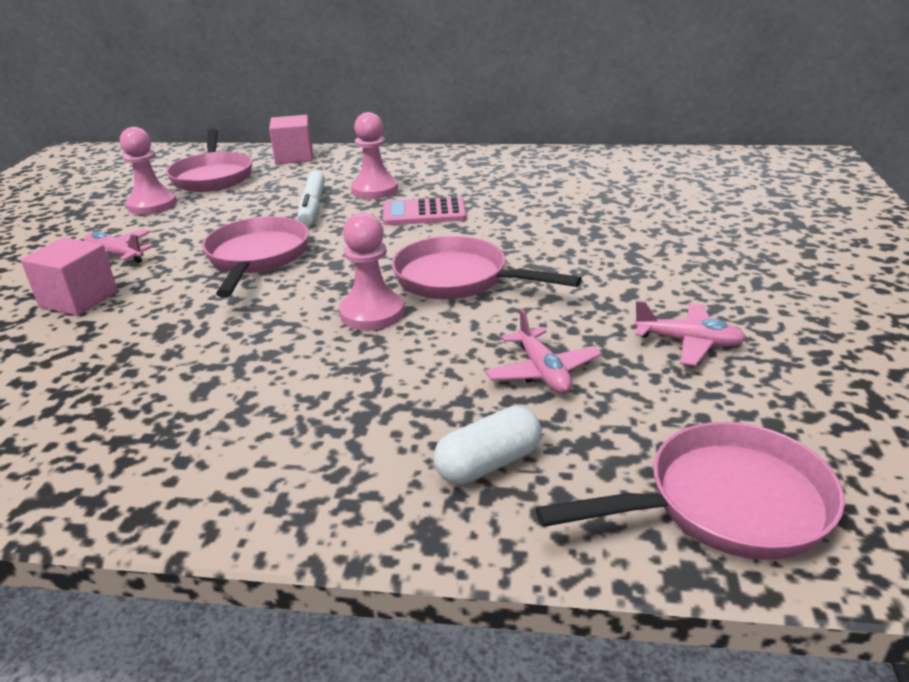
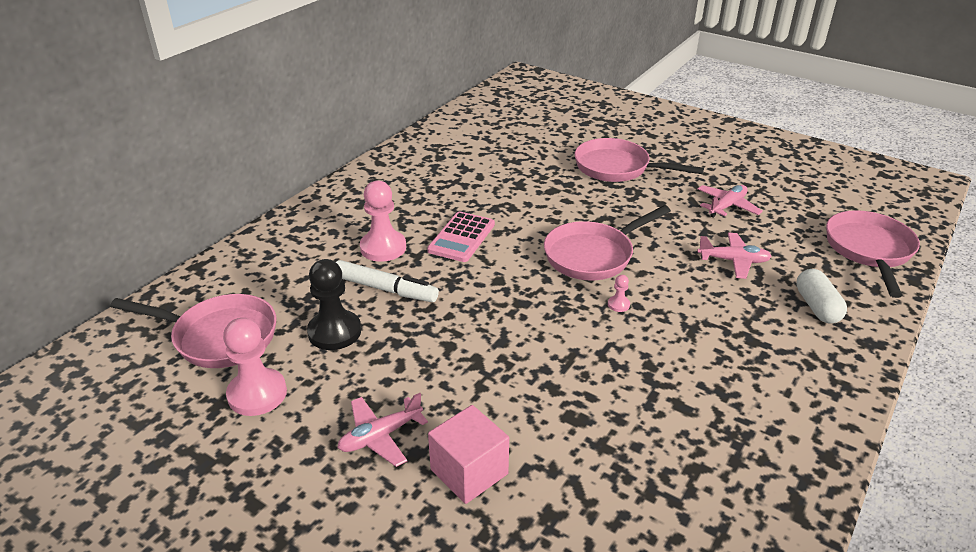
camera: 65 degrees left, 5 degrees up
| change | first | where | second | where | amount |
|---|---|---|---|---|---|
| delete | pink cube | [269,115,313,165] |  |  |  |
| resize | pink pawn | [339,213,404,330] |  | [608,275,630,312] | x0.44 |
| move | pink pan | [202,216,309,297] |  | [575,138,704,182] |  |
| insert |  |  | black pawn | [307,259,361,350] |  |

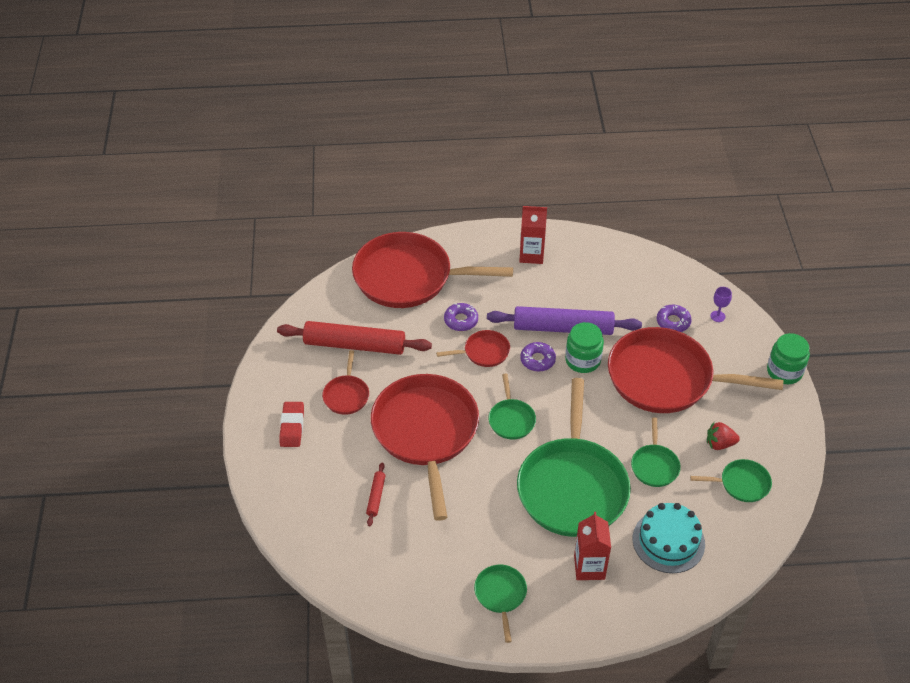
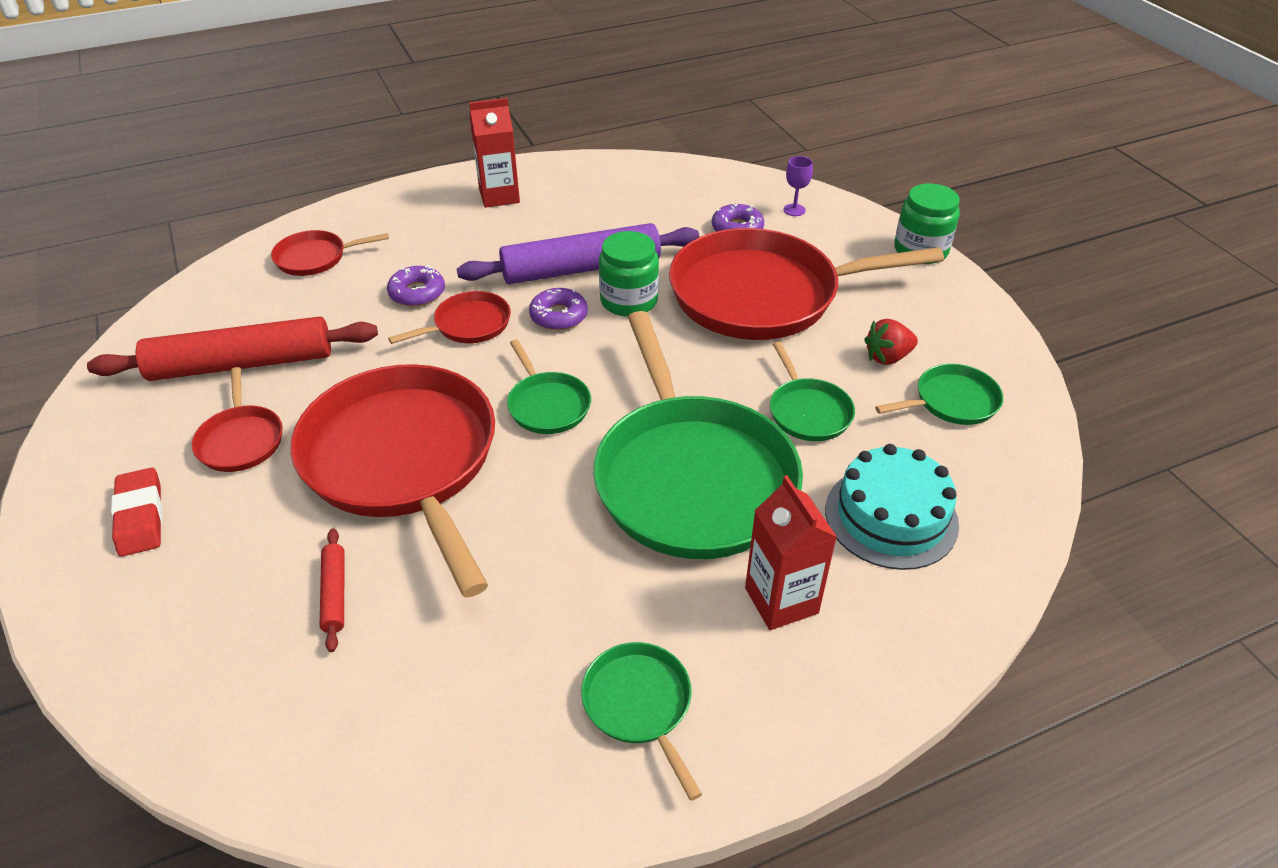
camera: 20 degrees left, 5 degrees down
| change | first | where | second | where | amount |
|---|---|---|---|---|---|
| resize | red pan | [352,232,513,308] |  | [271,230,389,276] | x0.44 |

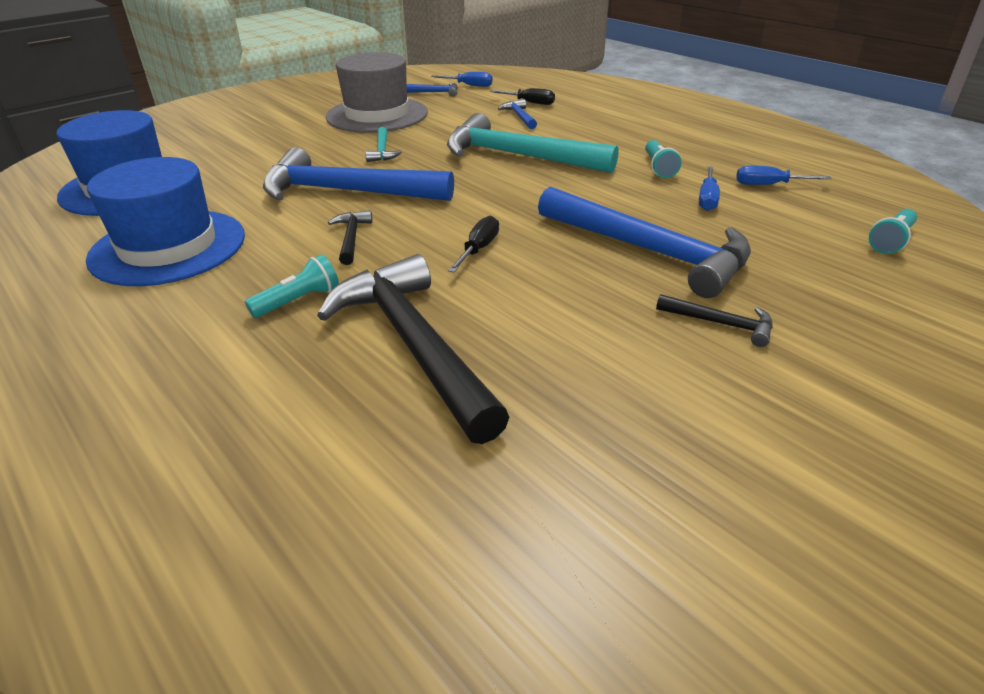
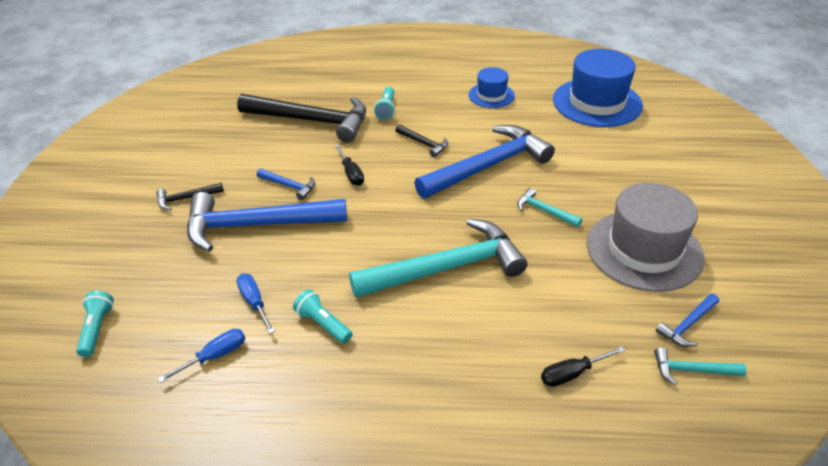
camera: 135 degrees right, 5 degrees up
| change | first | where | second | where | amount |
|---|---|---|---|---|---|
| replace | blue screwdriver | [431,72,493,87] | turquoise hammer | [654,347,747,385] |  |
| move | blue hammer | [498,99,537,129] |  | [257,169,315,200] |  |
| resize | blue hat | [86,157,245,286] |  | [469,67,515,108] | x0.54 |

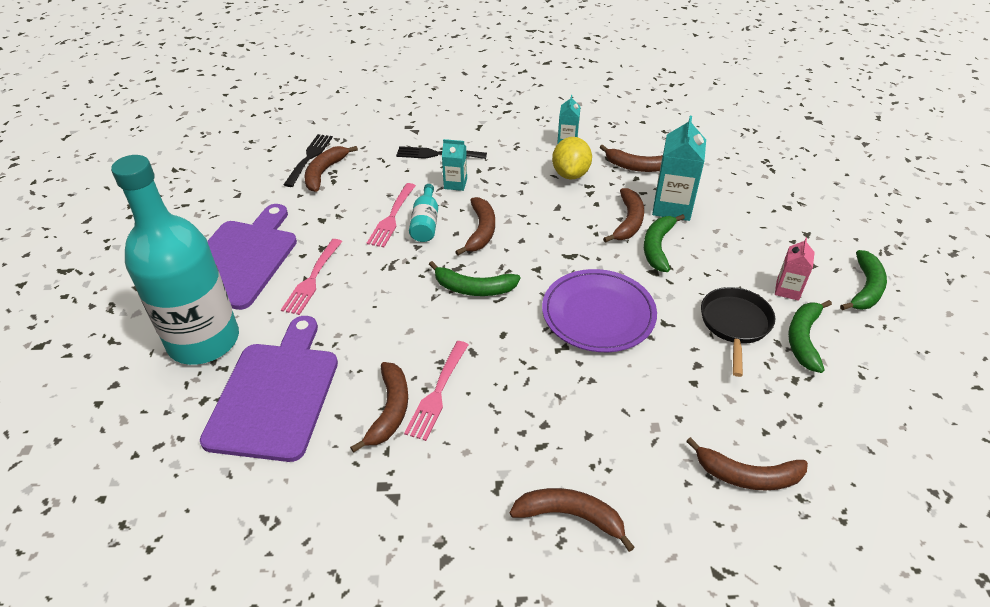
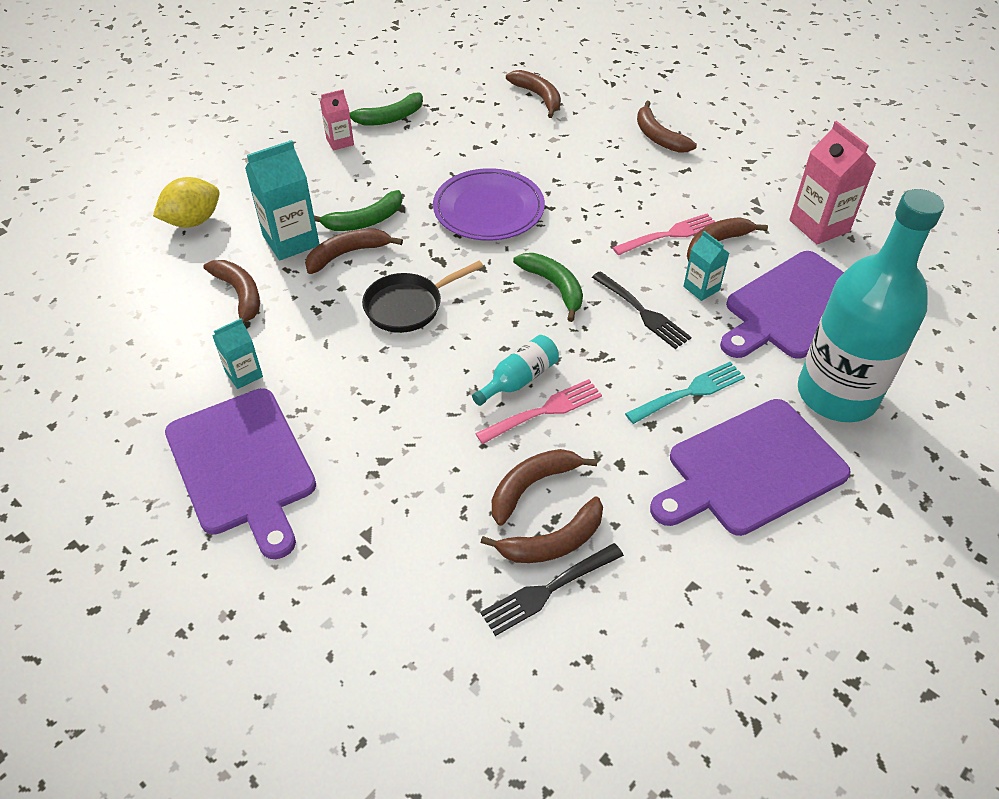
camera: 135 degrees left, 5 degrees up
| change | first | where | second | where | amount |
|---|---|---|---|---|---|
| move | yellow lemon | [552,137,592,179] |  | [153,177,220,228] |  |
| move | turquoise carton | [442,139,467,191] |  | [683,231,729,301] |  |
| move | black fork | [396,146,487,159] |  | [592,271,691,349] |  |
| move | brown banana | [455,197,495,255] |  | [492,449,597,526] |  |
| recolor | pink fork | [281,239,342,315] | turquoise fork | [625,362,745,424] |  |
| delete | green banana | [840,250,887,310] |  |  |  |
| move | black pan | [701,287,775,377] |  | [362,261,484,333] |  |
| insert |  |  | pink carton | [789,121,876,244] |  |
| insert |  |  | purple cutting board | [165,388,316,559] |  |

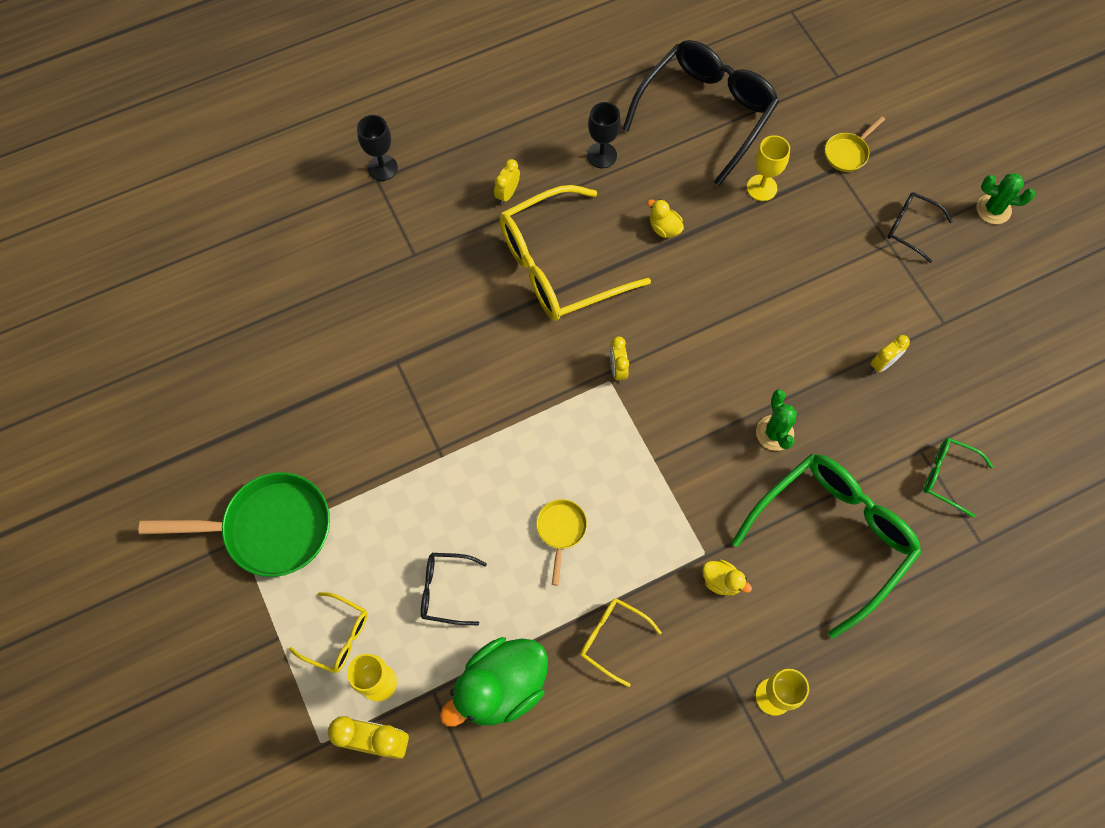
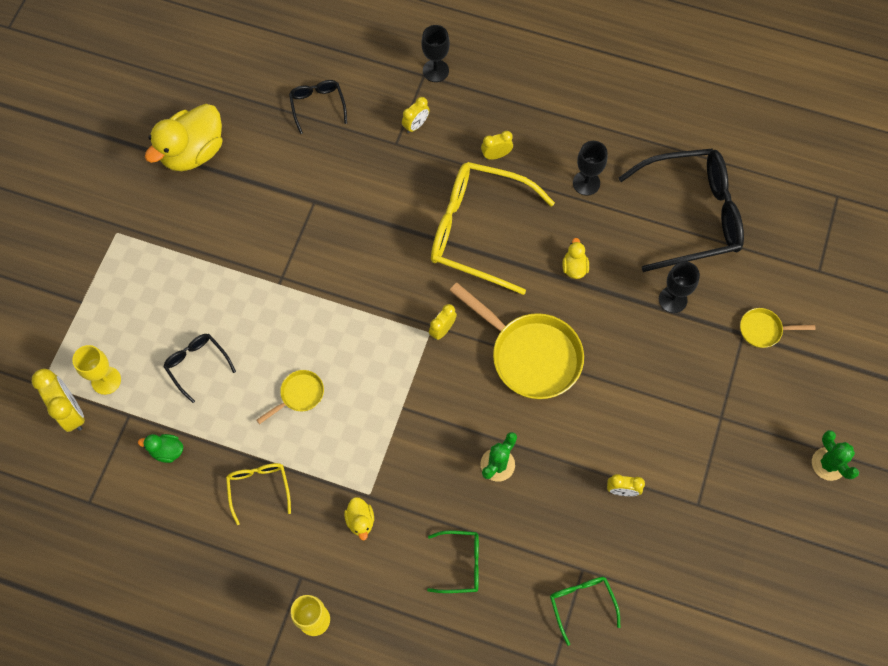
camera: 45 degrees right, 0 degrees up
| change | first | where | second | where | amount |
|---|---|---|---|---|---|
| recolor | yellow goblet | [747,135,790,201] | black goblet | [659,261,700,313] |  |
| move | black glasses | [887,192,953,263] |  | [289,80,347,134] |  |
| resize | green glasses | [731,454,921,639] |  | [427,530,479,593] | x0.46 |
| delete | green pan | [139,472,330,577] |  |  |  |
| delete | yellow glasses | [289,592,368,673] |  |  |  |
| resize | green duck | [440,637,548,727] |  | [138,434,183,463] | x0.45 |
| insert |  |  | yellow clock | [402,97,430,133] |  |
| insert |  |  | yellow duck | [145,104,222,171] |  |
| insert |  |  | yellow pan | [449,282,584,399] |  |

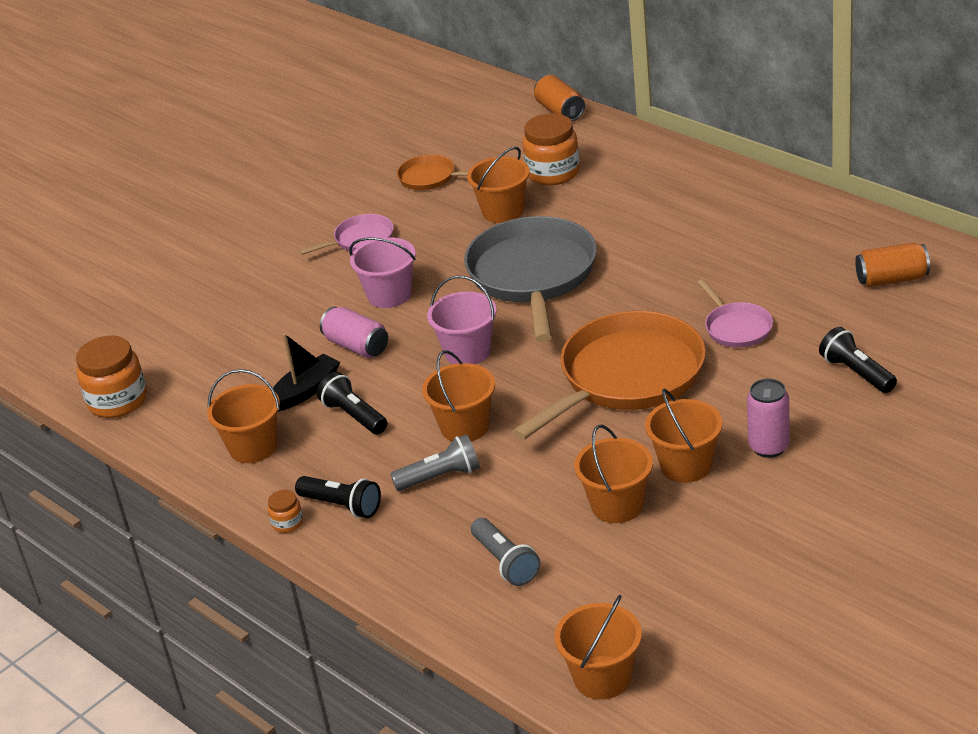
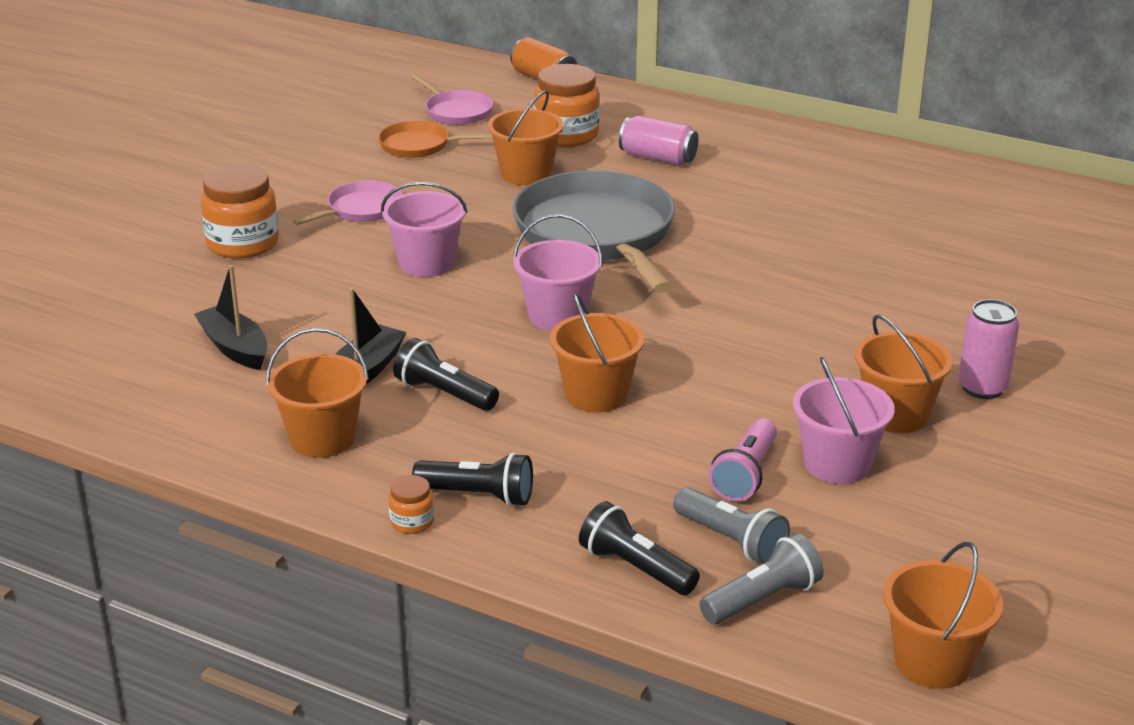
camera: 20 degrees left, 5 degrees down
| change | first | where | second | where | amount |
|---|---|---|---|---|---|
| delete | orange can | [855,243,930,287] |  |  |  |
| move | pink pan | [697,279,773,348] |  | [411,74,493,125] |  |
| move | pink can | [320,307,388,358] |  | [619,116,699,166] |  |
| delete | orange pan | [512,311,706,440] |  |  |  |
| move | black flashlight | [819,327,897,393] |  | [579,501,700,595] |  |
| move | orange jar | [76,336,147,418] |  | [201,164,279,259] |  |
| recolor | orange bucket | [574,425,653,523] | pink bucket | [793,357,895,484] |  |
| move | grey flashlight | [391,434,480,491] |  | [699,533,824,624] |  |
| insert |  |  | black boat | [194,265,268,370] |  |
| insert |  |  | pink flashlight | [709,418,777,502] |  |

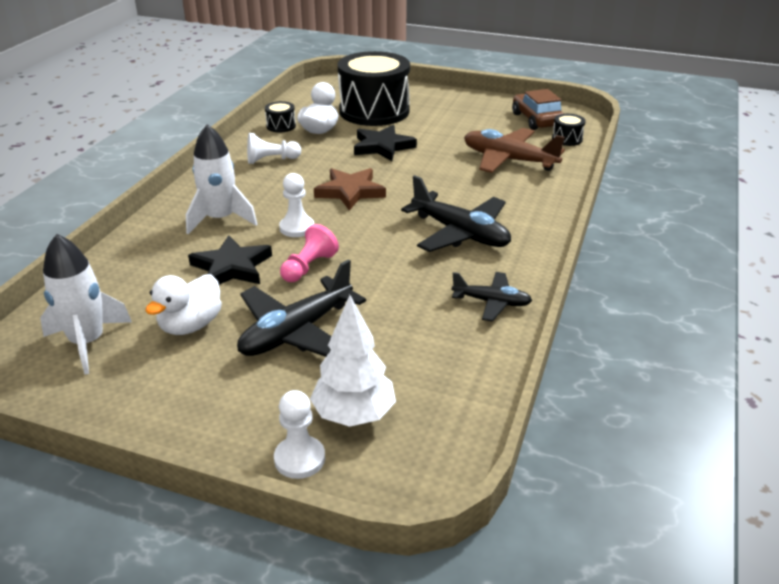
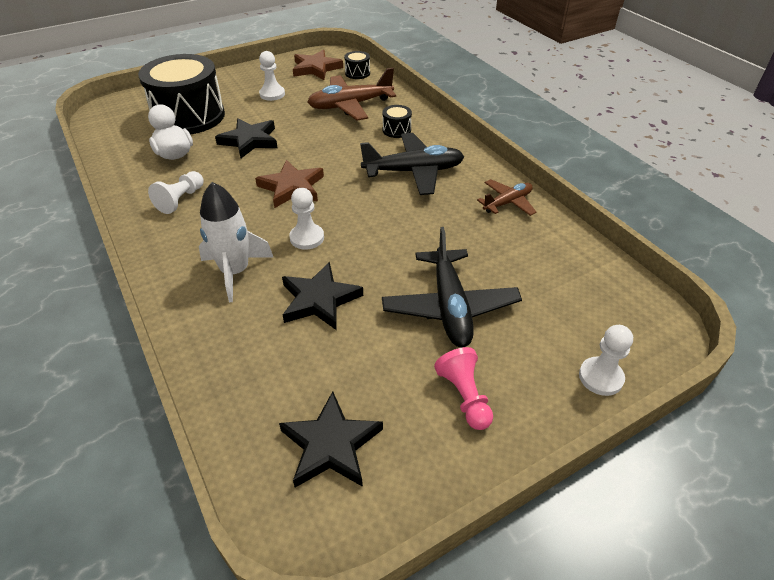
camera: 50 degrees left, 10 degrees up
| change | first | where | second | where | amount |
|---|---|---|---|---|---|
| replace | brown car | [512,89,564,130] | brown star | [293,50,343,80] |  |
| move | black drum | [265,101,296,132] |  | [382,105,412,138] |  |
| move | pink pawn | [280,224,339,282] |  | [434,347,493,430] |  |
| replace | white rocket | [40,234,132,374] | black star | [279,391,383,488] |  |
| recolor | black plane | [451,272,532,322] | brown plane | [477,179,537,216] |  |
| delete | white duck | [145,274,222,335] |  |  |  |
| delete | white tree | [310,295,396,427] |  |  |  |
| insert |  |  | white pawn | [259,51,285,101] |  |

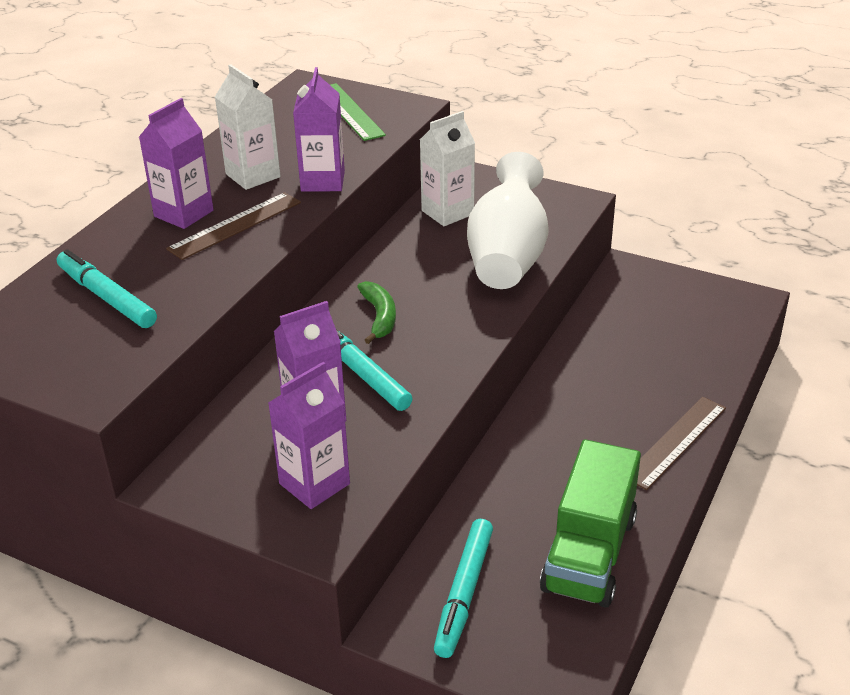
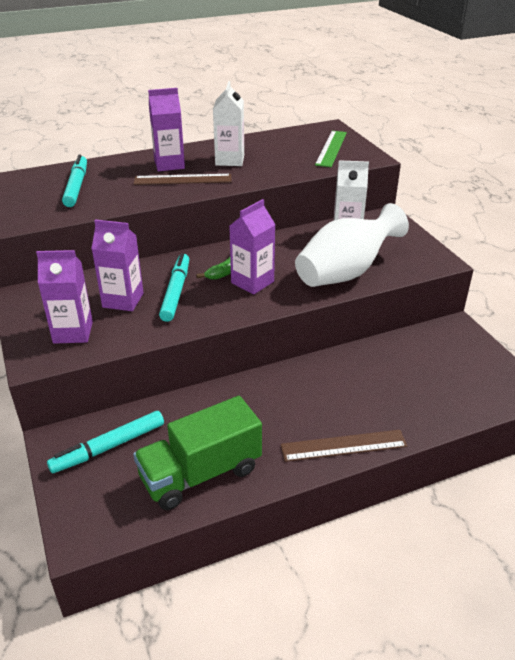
camera: 40 degrees right, 0 degrees up
| change | first | where | second | where | amount |
|---|---|---|---|---|---|
| move | purple carton | [293,67,345,192] |  | [229,199,275,294] |  |

